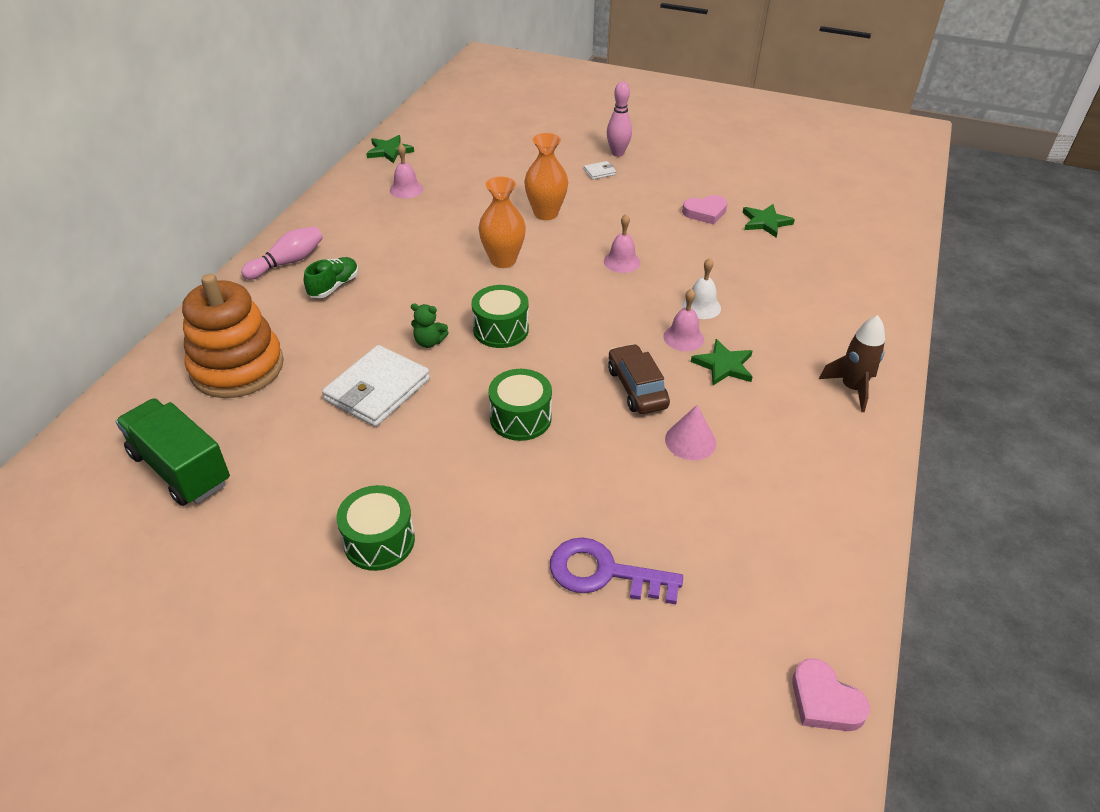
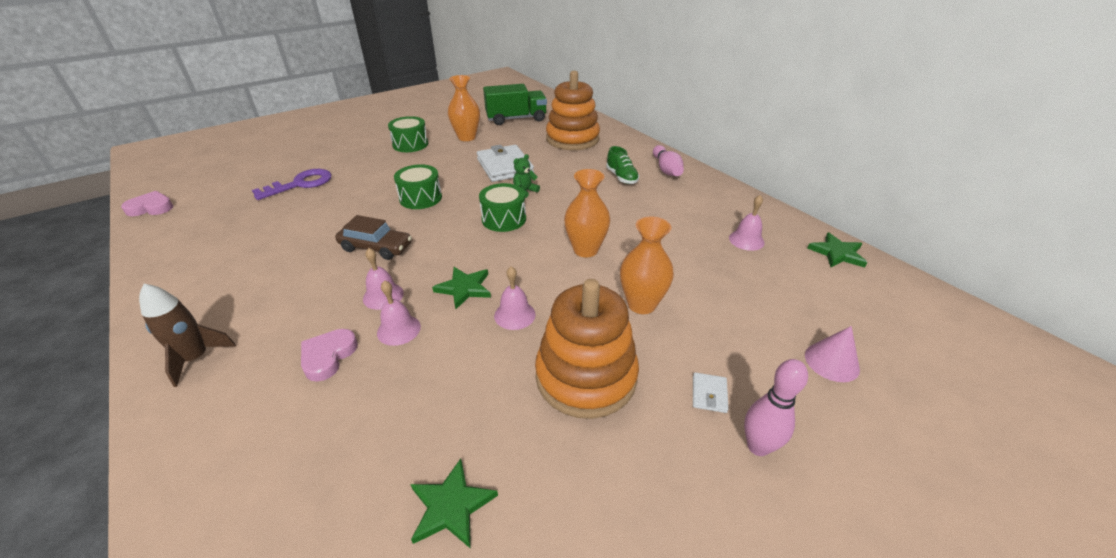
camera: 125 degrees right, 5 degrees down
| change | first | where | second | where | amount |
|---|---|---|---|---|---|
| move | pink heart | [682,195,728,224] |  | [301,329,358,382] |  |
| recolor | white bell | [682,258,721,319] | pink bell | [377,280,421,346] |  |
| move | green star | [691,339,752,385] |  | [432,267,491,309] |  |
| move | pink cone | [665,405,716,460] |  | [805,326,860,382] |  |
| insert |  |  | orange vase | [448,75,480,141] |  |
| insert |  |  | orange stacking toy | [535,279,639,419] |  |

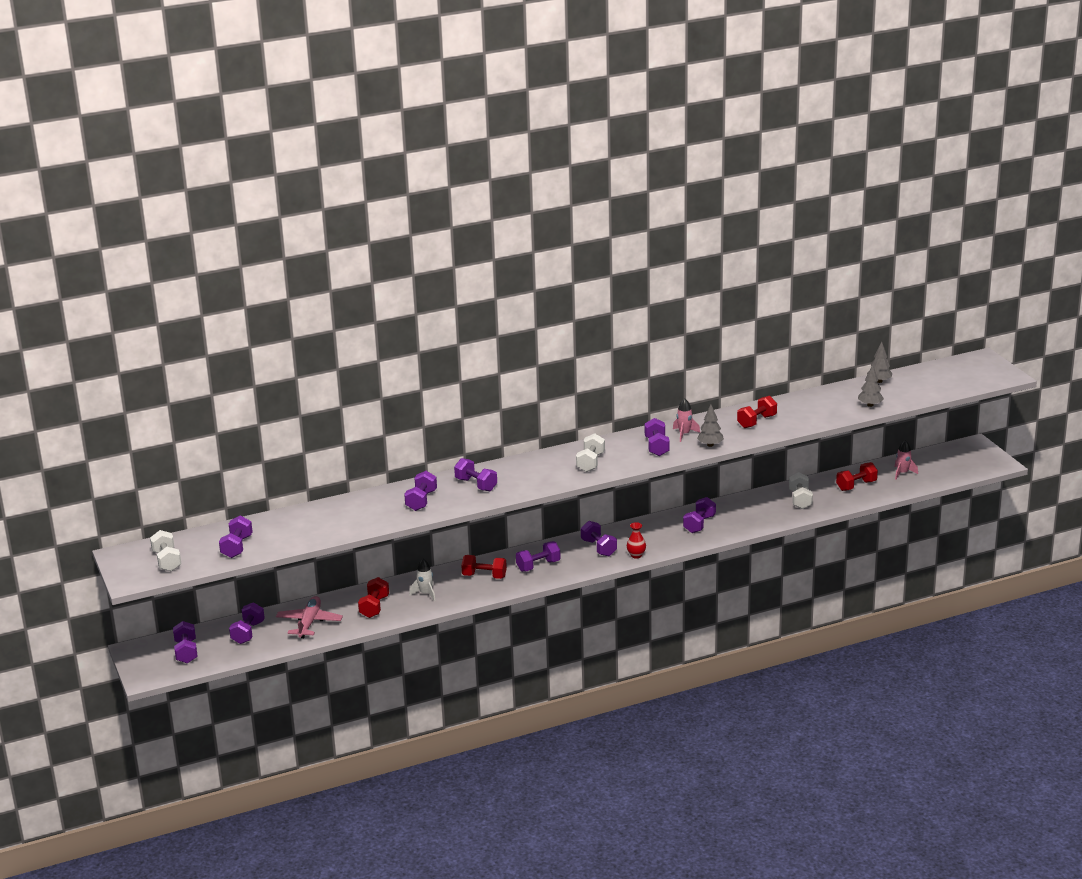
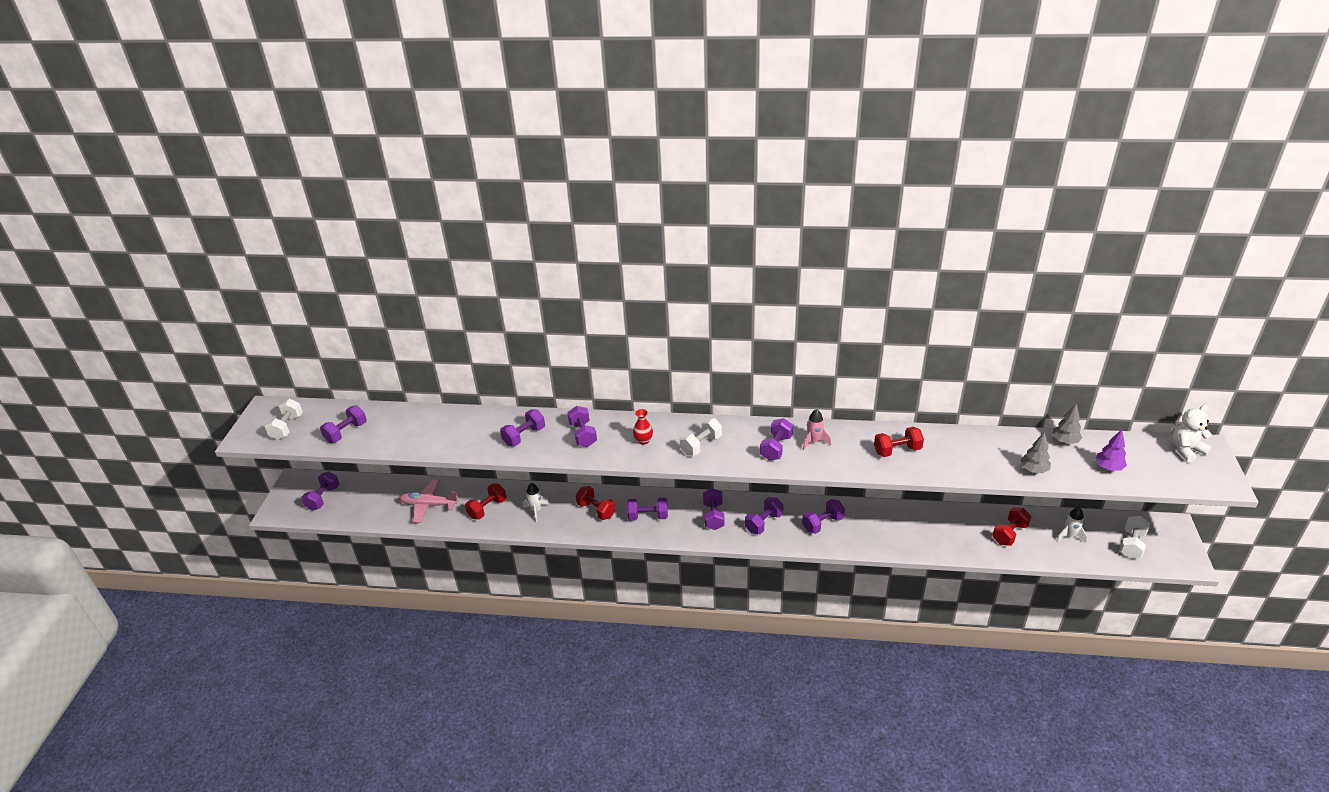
camera: 30 degrees right, 10 degrees up
| change | first | where | second | where | amount |
|---|---|---|---|---|---|
| delete | grey tree | [697,405,724,447] |  |  |  |
| recolor | pink rocket | [895,440,918,480] | white rocket | [1056,507,1087,543] |  |
| rotate | red dumbbell | [836,462,878,491] |  | [992,507,1031,546] | 45 degrees counterclockwise |
| move | white dumbbell | [789,472,813,509] |  | [1120,516,1150,558] |  |
| move | red vase | [627,522,646,559] |  | [633,409,653,445] |  |
| rotate | pink plane | [276,596,343,638] |  | [399,479,459,523] | 120 degrees counterclockwise |
| move | purple dumbbell | [229,602,265,644] |  | [745,497,784,534] |  |
| insert |  |  | white teddy bear | [1172,404,1212,463] |  |
| insert |  |  | purple tree | [1095,429,1127,471] |  |

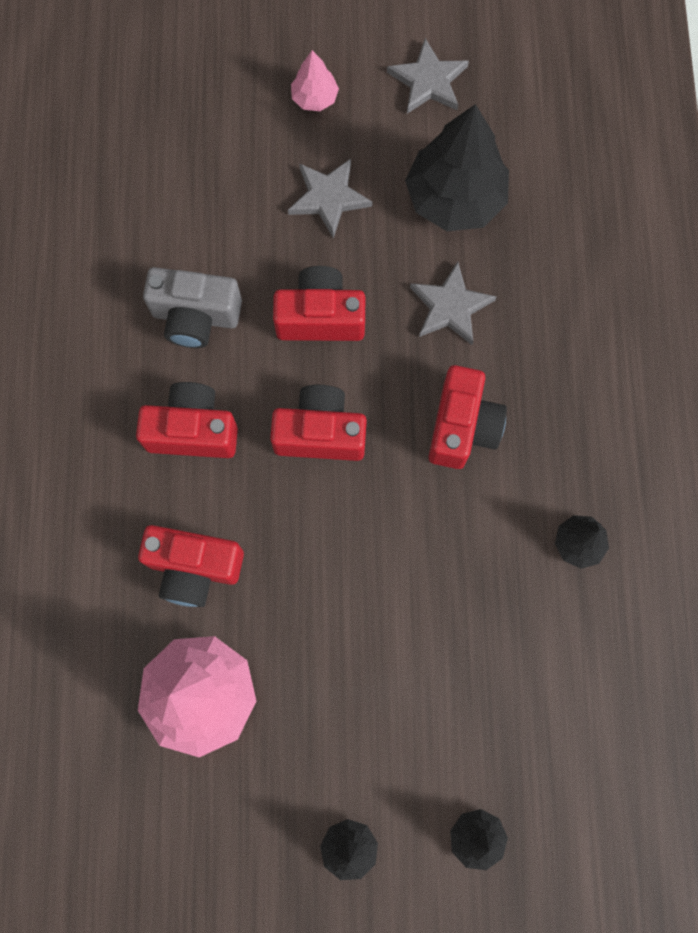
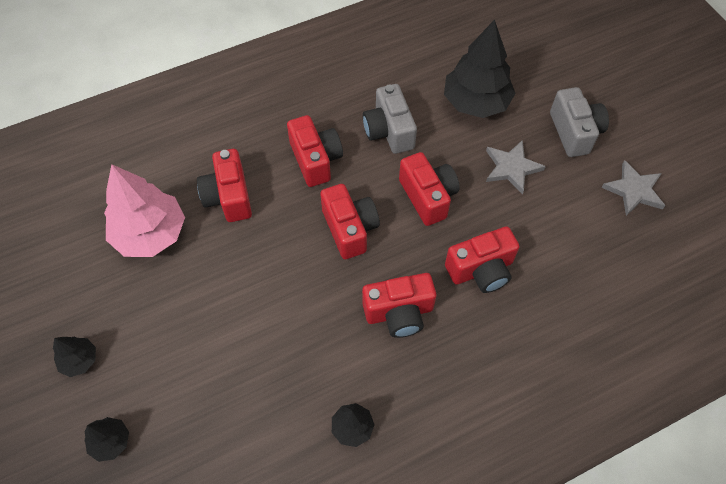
camera: 65 degrees right, 15 degrees down
| change | first | where | second | where | amount |
|---|---|---|---|---|---|
| replace | pink tree | [291,50,339,111] | grey camera | [550,87,609,157] |  |
| move | black tree | [405,104,509,231] |  | [444,20,516,118] |  |
| replace | grey star | [410,262,497,345] | red camera | [445,226,519,293] |  |

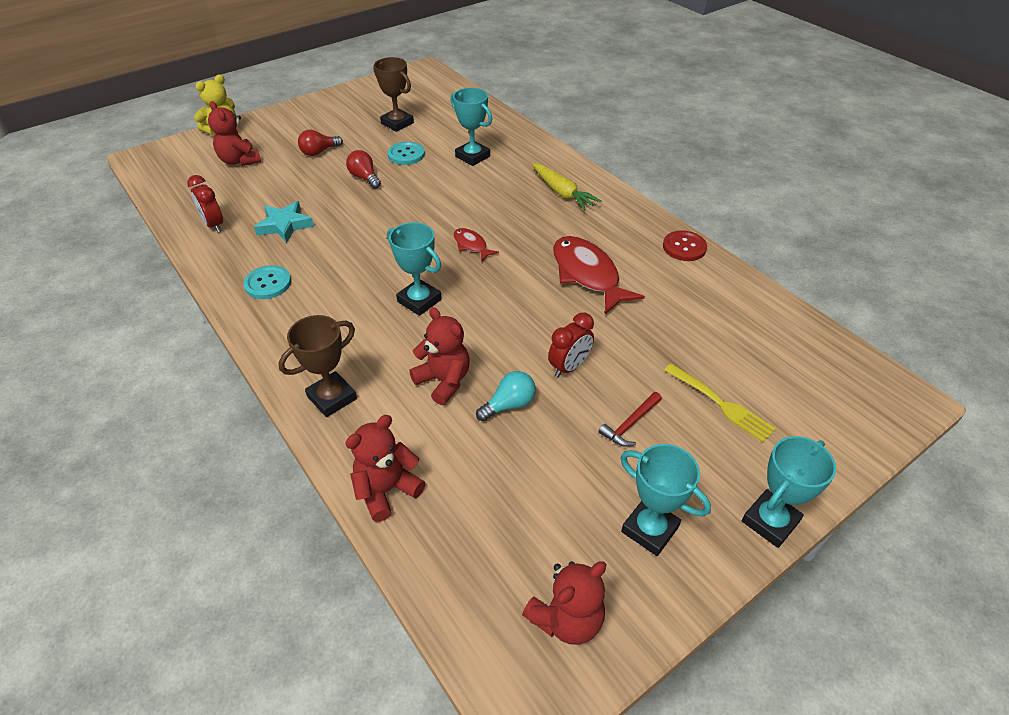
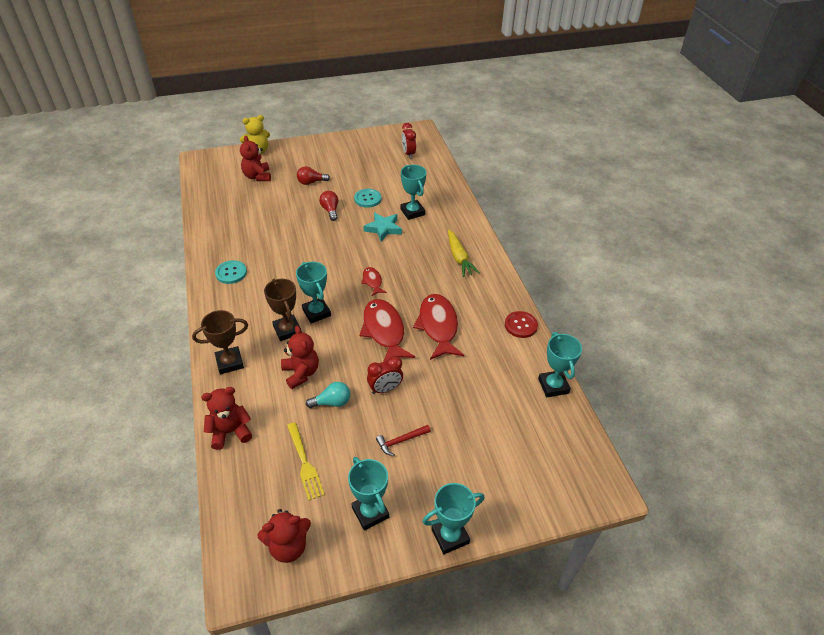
camera: 20 degrees right, 0 degrees up
| change | first | where | second | where | amount |
|---|---|---|---|---|---|
| move | brown trophy | [373,57,414,132] |  | [264,279,302,341] |  |
| move | red clock | [187,175,223,233] |  | [402,123,416,159] |  |
| move | turquoise star | [254,201,314,243] |  | [363,212,402,241] |  |
| move | yellow fork | [664,363,776,442] |  | [287,422,325,500] |  |
| insert |  |  | red fish | [360,299,415,362] |  |
| insert |  |  | turquoise trophy | [538,332,582,397] |  |

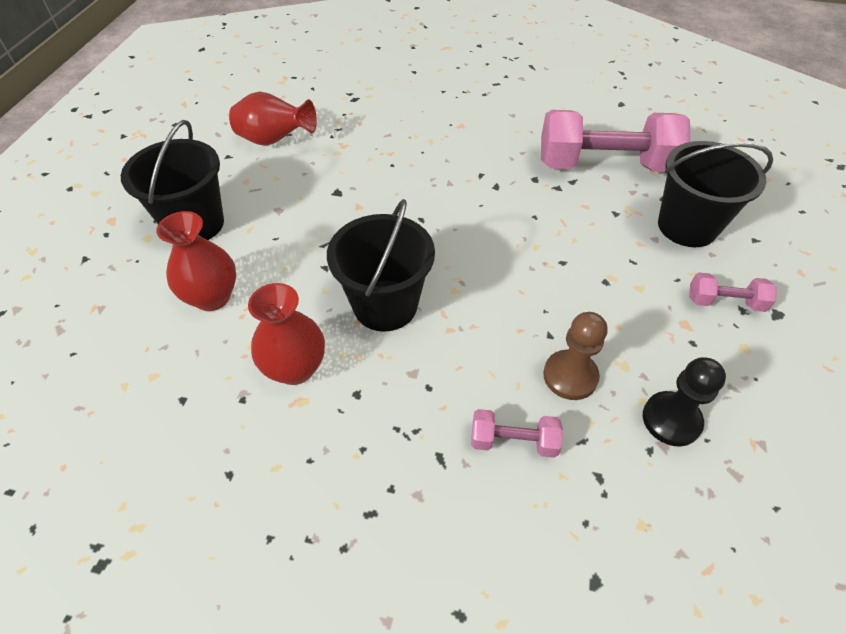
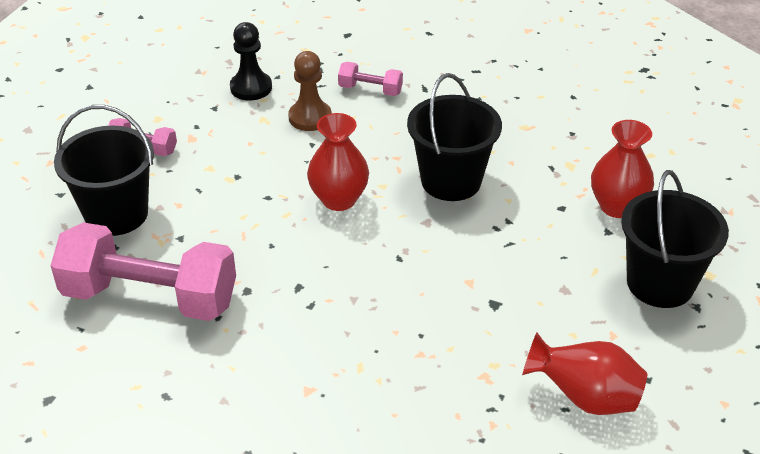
camera: 170 degrees left, 10 degrees down
| change | first | where | second | where | amount |
|---|---|---|---|---|---|
| move | red vase | [248,283,325,385] |  | [307,113,369,211] |  |

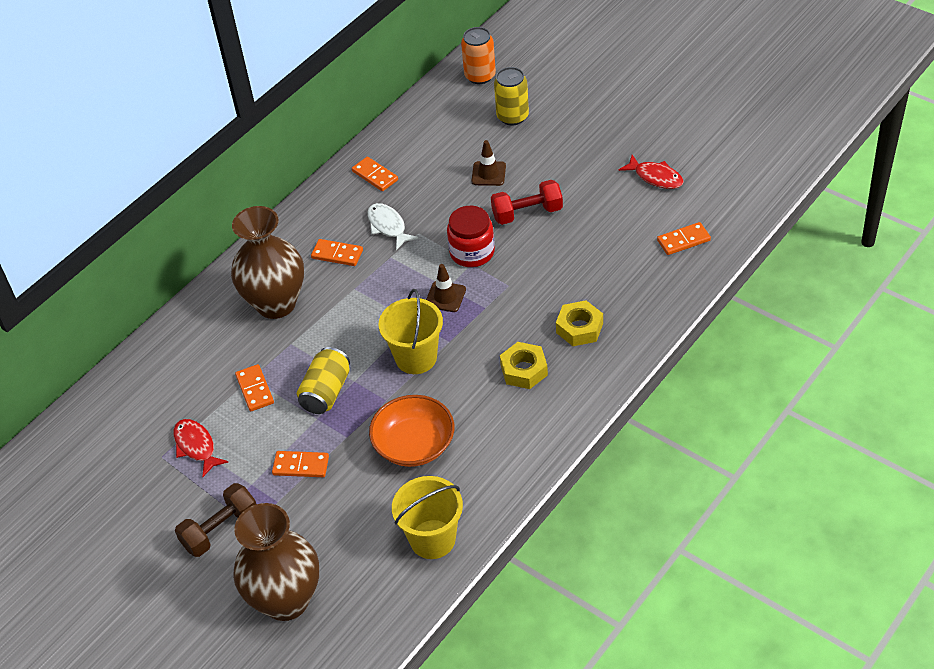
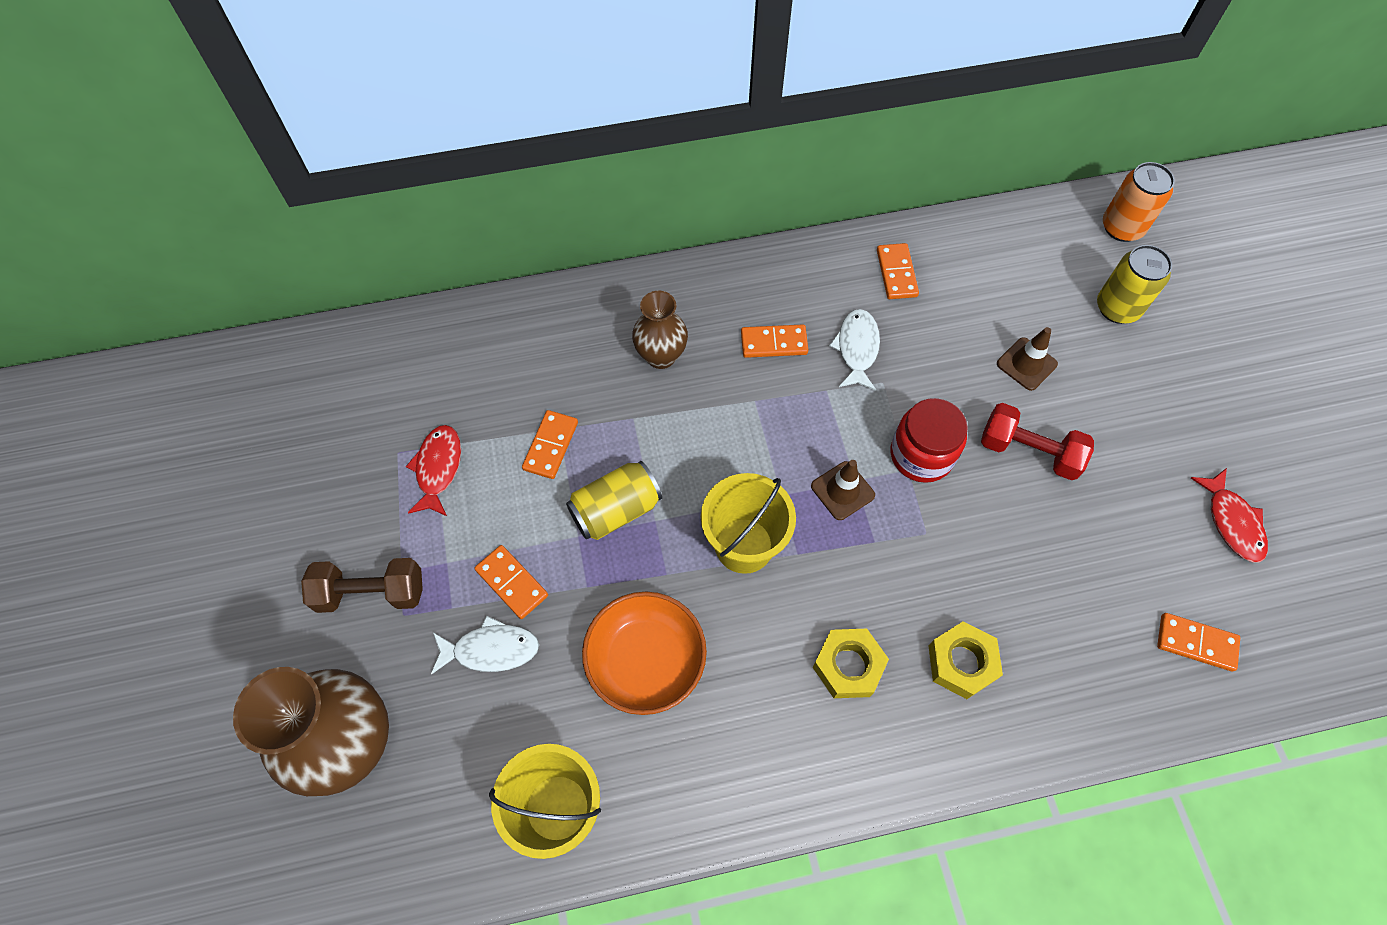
camera: 35 degrees right, 15 degrees up
| change | first | where | second | where | amount |
|---|---|---|---|---|---|
| resize | brown vase | [231,206,304,319] |  | [632,291,688,369] | x0.57 |
| rotate | orange domino | [311,239,363,266] |  | [741,324,808,358] | 60 degrees counterclockwise |
| insert |  |  | white fish | [431,616,539,674] |  |

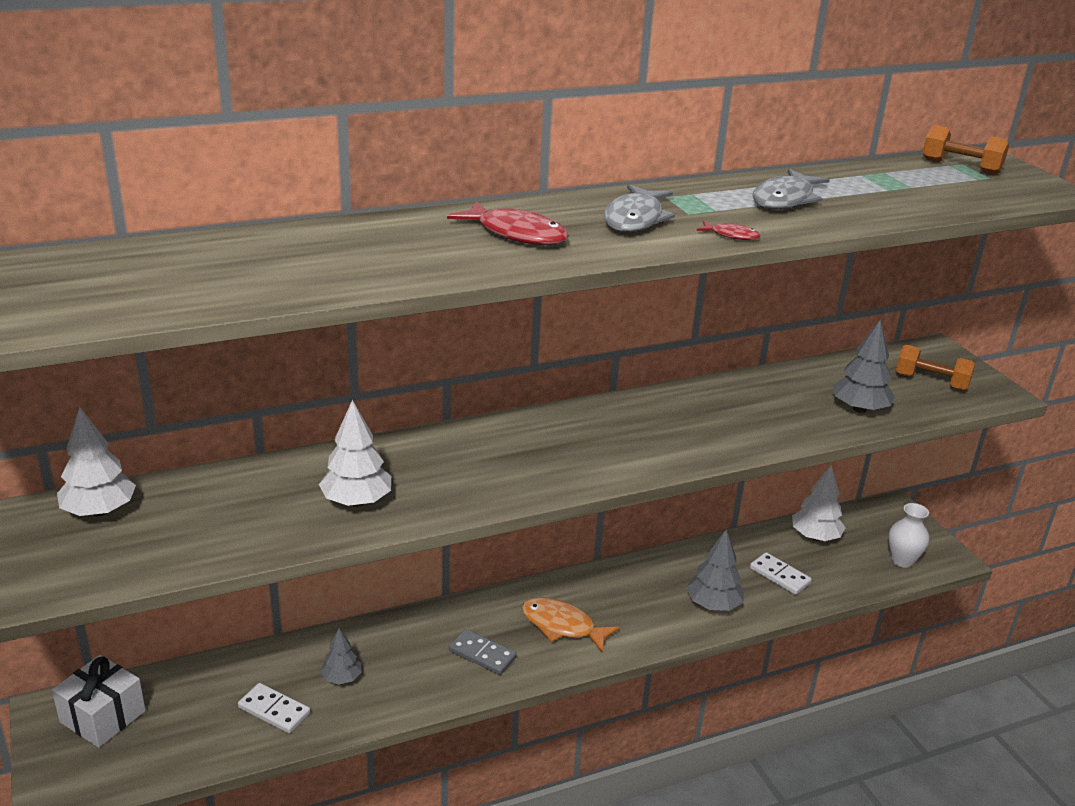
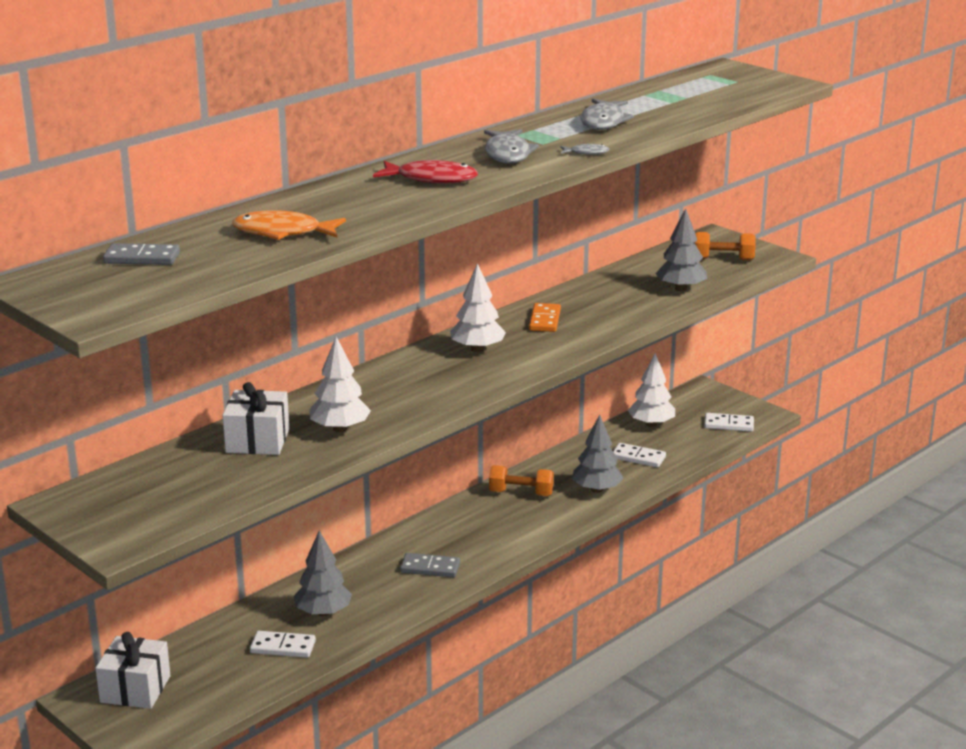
camera: 20 degrees left, 5 degrees down
| change | first | where | second | where | amount |
|---|---|---|---|---|---|
| move | orange dumbbell | [923,125,1009,175] |  | [489,465,554,496] |  |
| recolor | red fish | [697,221,760,240] | grey fish | [560,144,610,155] |  |
| move | white tree | [57,407,136,516] |  | [450,263,506,352] |  |
| replace | white vase | [889,503,929,568] | white domino | [704,413,754,432] |  |
| move | orange fish | [522,597,620,653] |  | [232,210,346,240] |  |
| resize | grey tree | [320,628,362,685] |  | [294,531,352,616] | x1.56 |
| insert |  |  | grey domino | [103,243,180,265] |  |
| insert |  |  | orange domino | [529,303,561,332] |  |
| insert |  |  | white gift | [222,382,289,455] |  |

